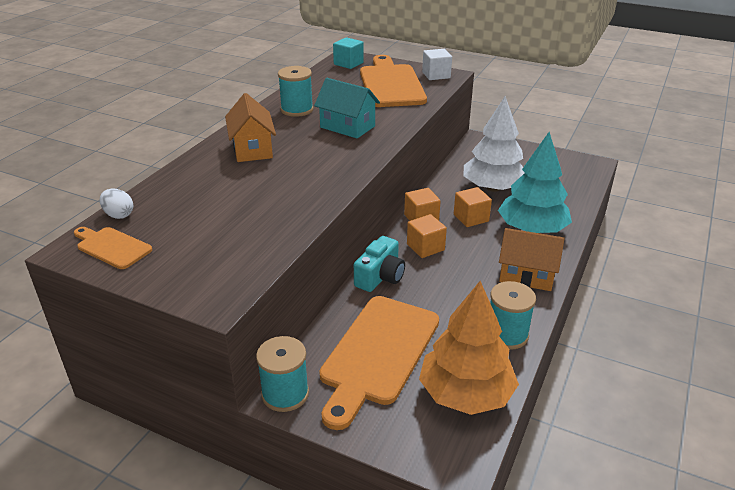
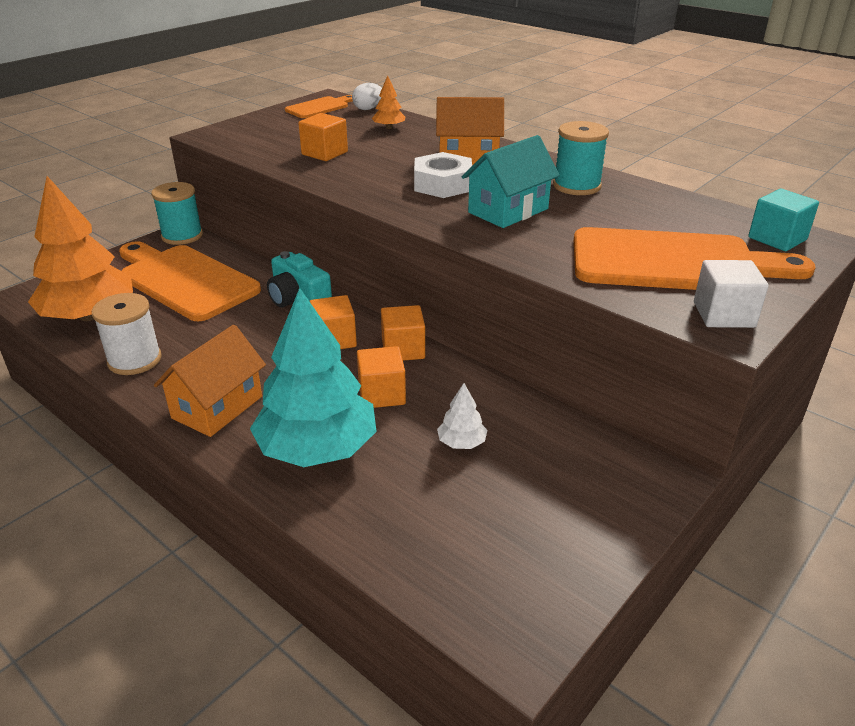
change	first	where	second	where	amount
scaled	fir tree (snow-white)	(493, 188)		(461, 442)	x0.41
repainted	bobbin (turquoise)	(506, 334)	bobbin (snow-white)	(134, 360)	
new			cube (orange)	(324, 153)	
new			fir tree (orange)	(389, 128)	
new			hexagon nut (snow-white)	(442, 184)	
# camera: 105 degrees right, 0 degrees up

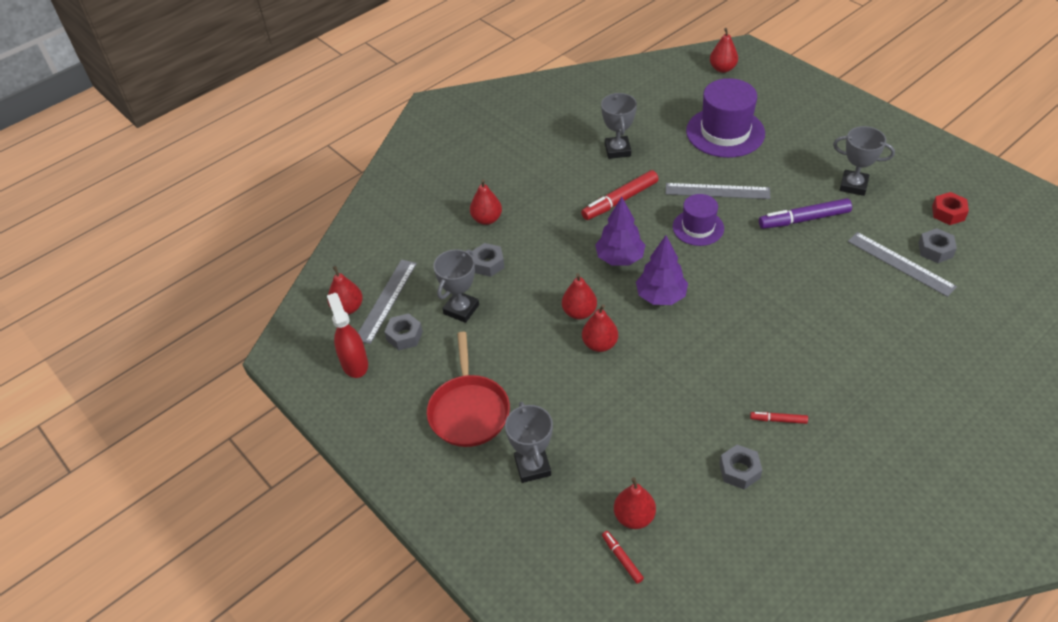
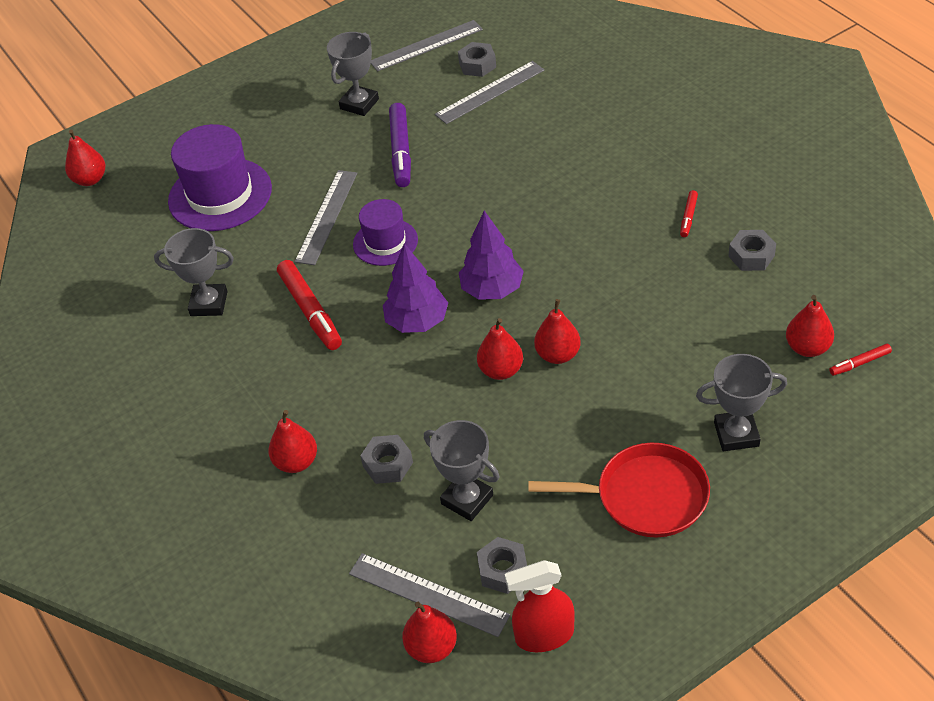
change	first	where	second	where	amount
swapped	hexagon nut (crimson)	(948, 213)	ruler (gray)	(426, 45)	
# camera: 80 degrees left, 0 degrees up

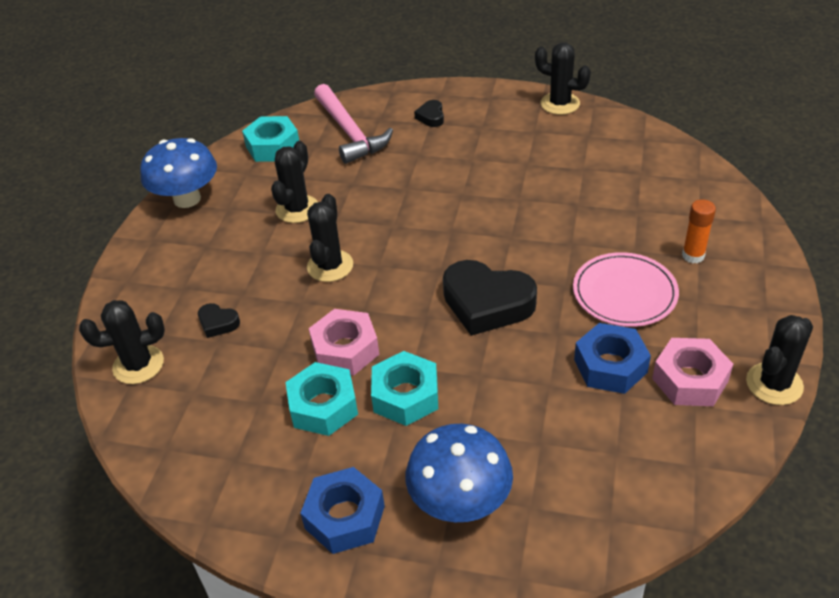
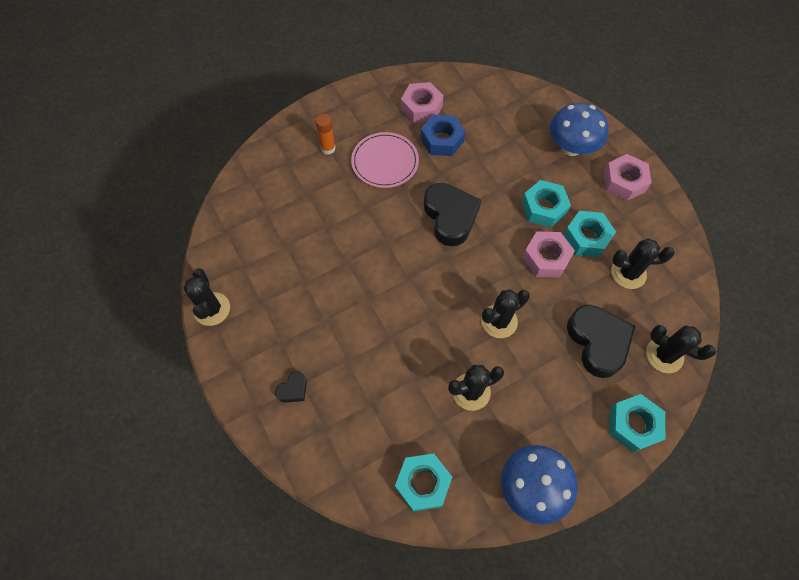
change	first	where	second	where	amount
scaled	love heart (ebony)	(218, 323)		(598, 342)	x2.19
repainted	hexagon nut (blue)	(344, 517)	hexagon nut (rosy)	(624, 182)	
gone	carpenter's hammer (rosy)	(349, 132)			
shifted	cactus (ebony)	(774, 384)		(628, 273)	
new			hexagon nut (turquoise)	(633, 425)	
# camera: 135 degrees left, 20 degrees up

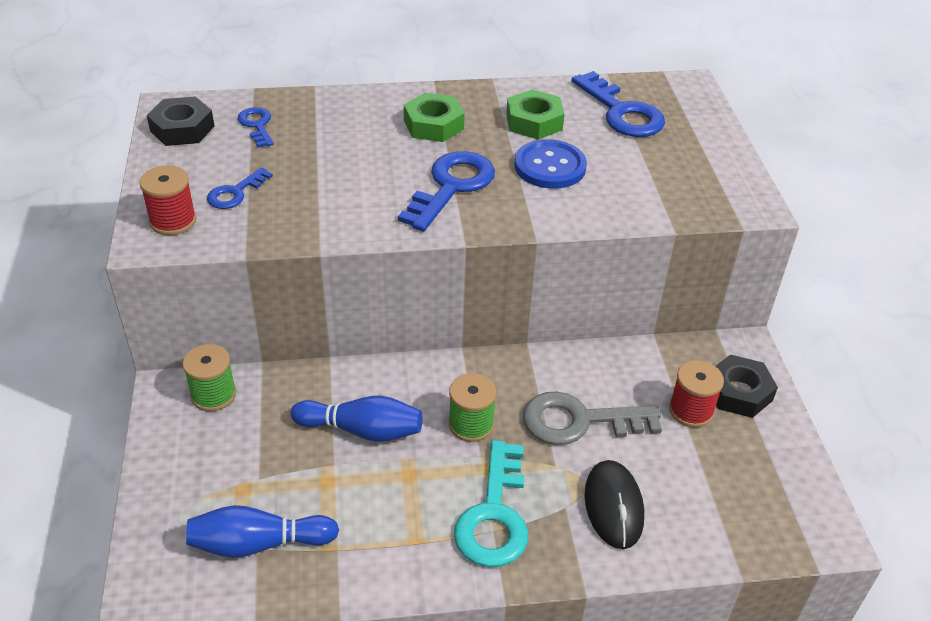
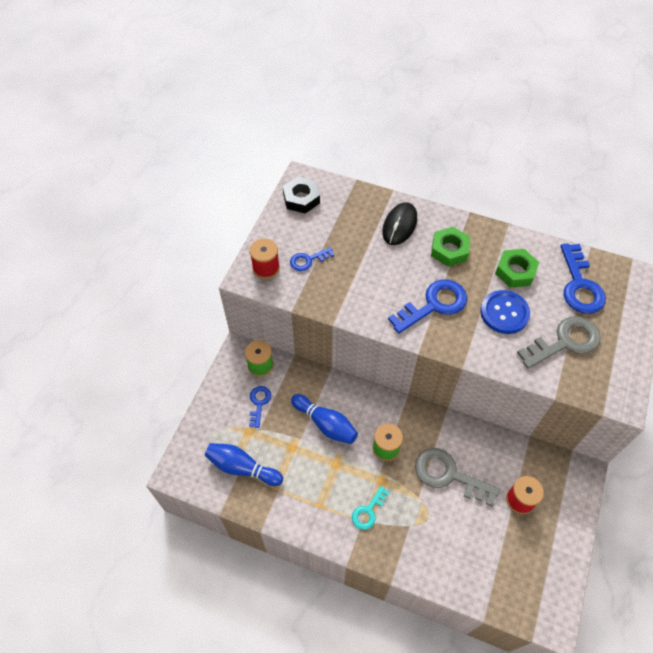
change	first	where	second	where	amount
shifted	latchkey (blue)	(257, 125)		(259, 403)	
scaled	latchkey (turquoise)	(494, 515)		(368, 511)	x0.55
shifted	PC mouse (ebony)	(613, 506)		(399, 225)	
gone	hexagon nut (ebony)	(739, 392)			
new			latchkey (gray)	(565, 342)	
# camera: 30 degrees right, 15 degrees up

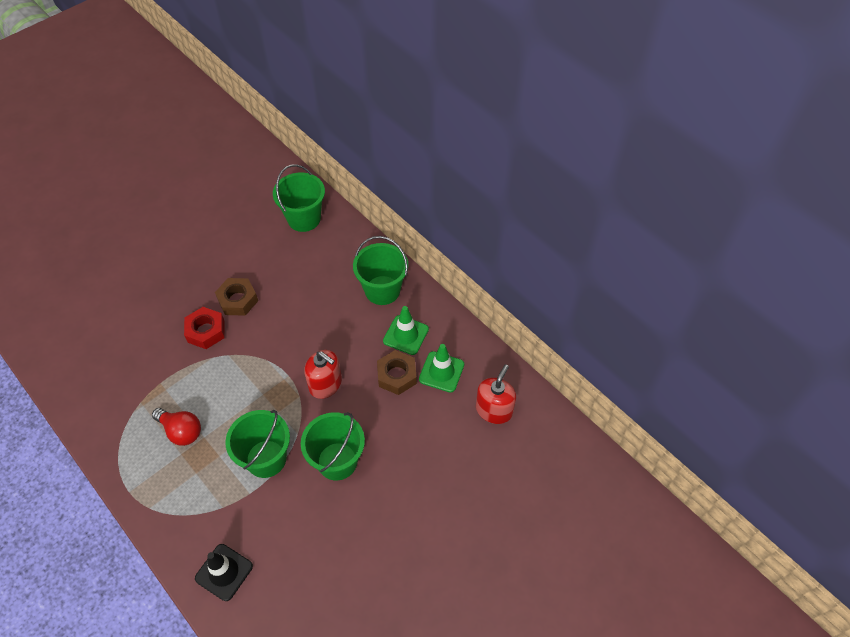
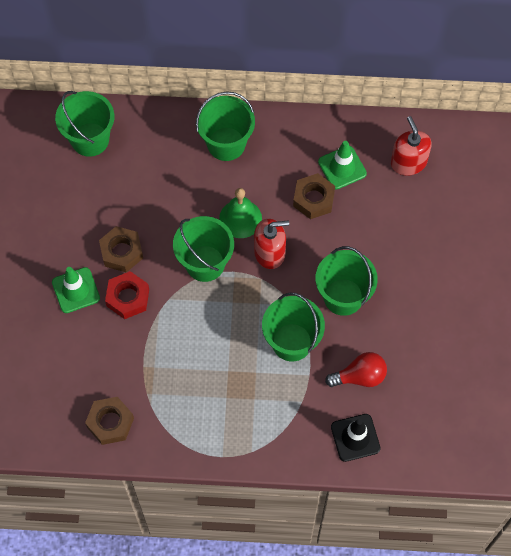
change	first	where	second	where	amount
shifted	lightbulb (crimson)	(181, 431)		(360, 376)	
shifted	traffic cone (leaf-green)	(406, 335)		(76, 290)	
new			hexagon nut (russet)	(110, 423)	
new			pail (leaf-green)	(205, 263)	
new			hand bell (leaf-green)	(240, 218)	
# camera: 45 degrees left, 10 degrees up

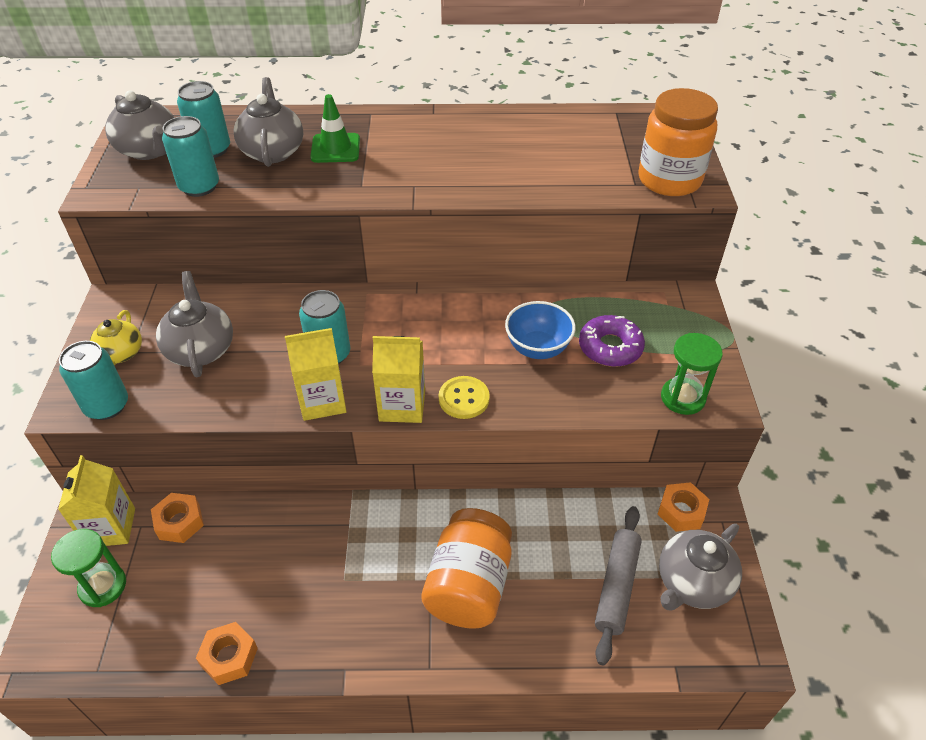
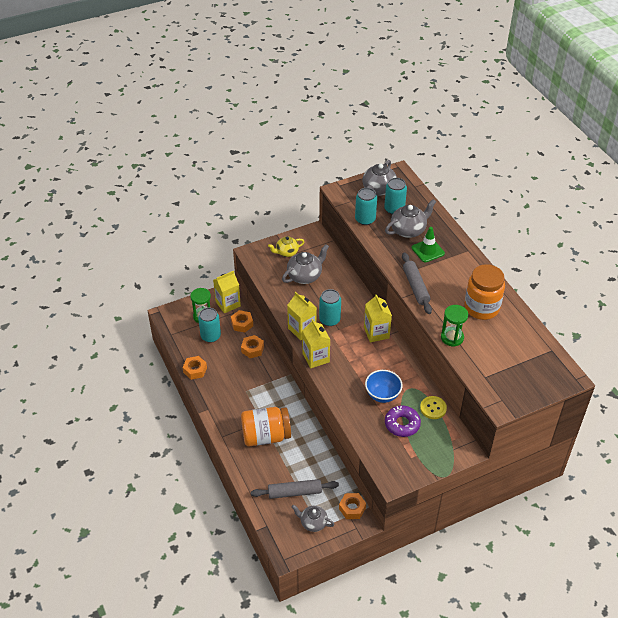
change	first	where	second	where	amount
shifted	tin (turquoise)	(107, 406)		(210, 336)	
shifted	sewing button (yellow)	(464, 399)		(433, 408)	
shifted	preserve jar (orange)	(669, 180)		(481, 308)	
scaled	tea pot (gray)	(692, 583)		(313, 523)	x0.67
shifted	sandglass (leaf-green)	(683, 398)		(452, 337)	
new			hexagon nut (orange)	(252, 349)	
new			milk carton (yellow)	(376, 333)	
new			rolling pin (gray)	(415, 287)	
# camera: 65 degrees right, 0 degrees up

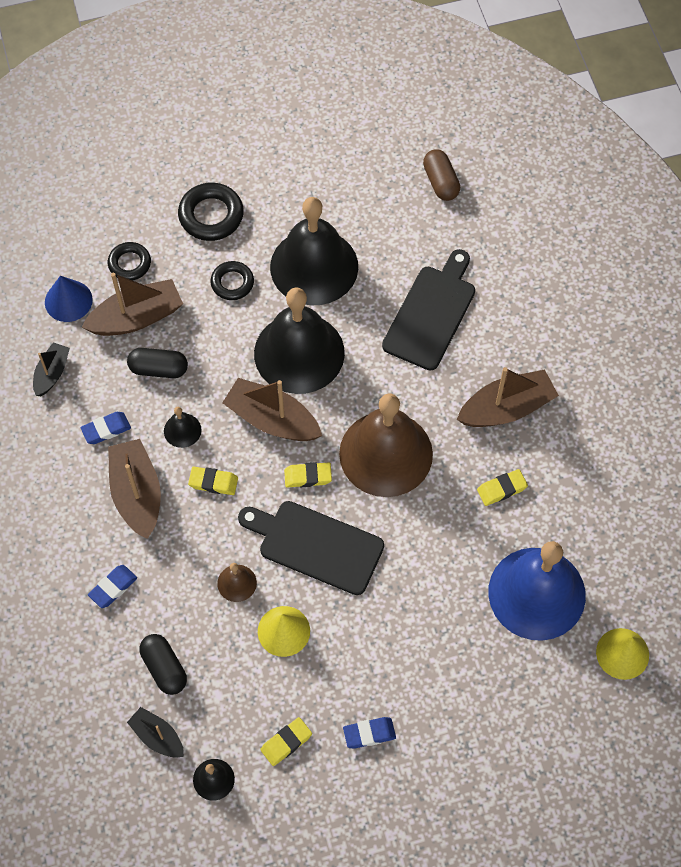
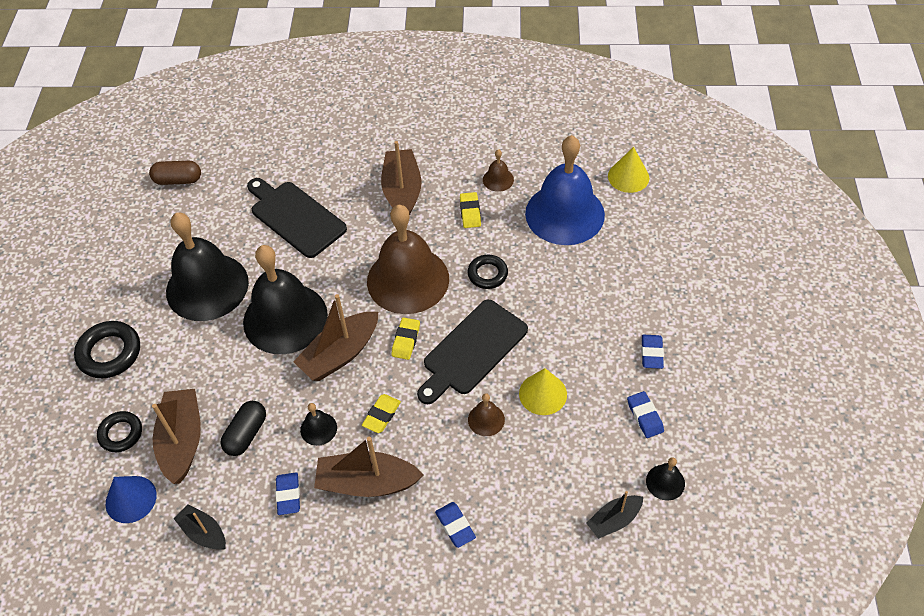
change	first	where	second	where	amount
gone	pill shape (ebony)	(164, 668)			
shifted	torus (ebony)	(232, 283)		(487, 274)	
repainted	gum eraser (yellow)	(286, 742)	gum eraser (blue)	(645, 416)	
new			hand bell (russet)	(498, 179)	
# camera: 70 degrees left, 10 degrees down

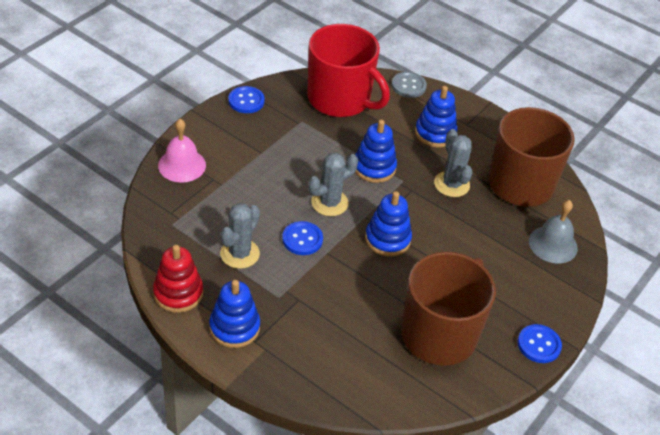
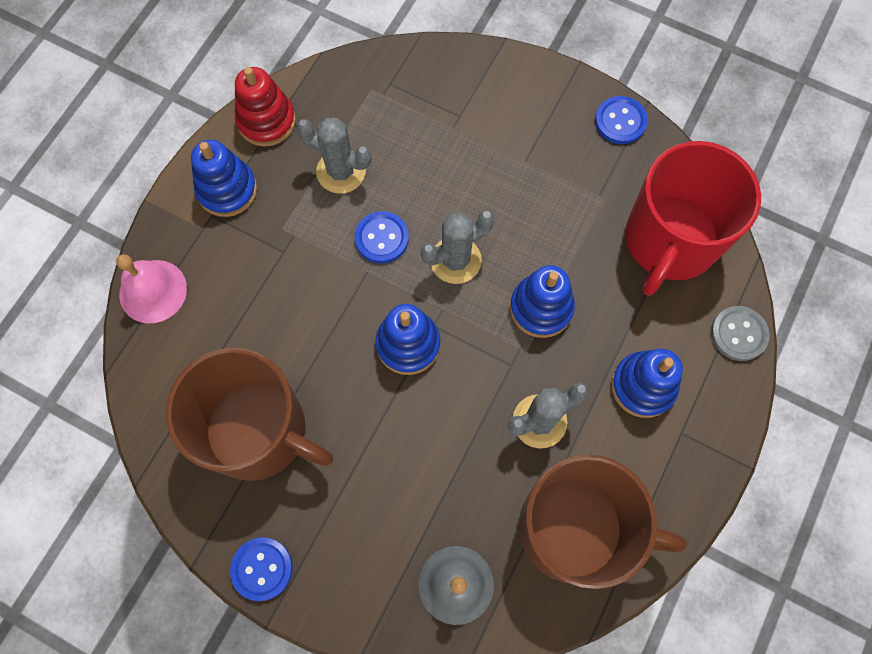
change	first	where	second	where	amount
shifted	hand bell (rosy)	(182, 165)		(153, 291)	
rotated	cactus (gray)	(329, 203)		(455, 260)	75 degrees counterclockwise
# camera: 85 degrees right, 25 degrees up

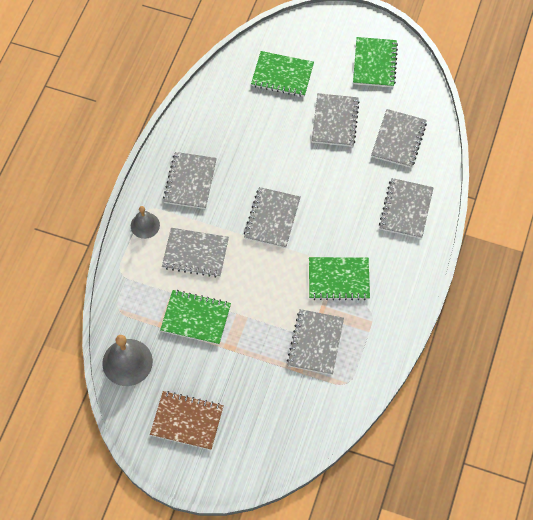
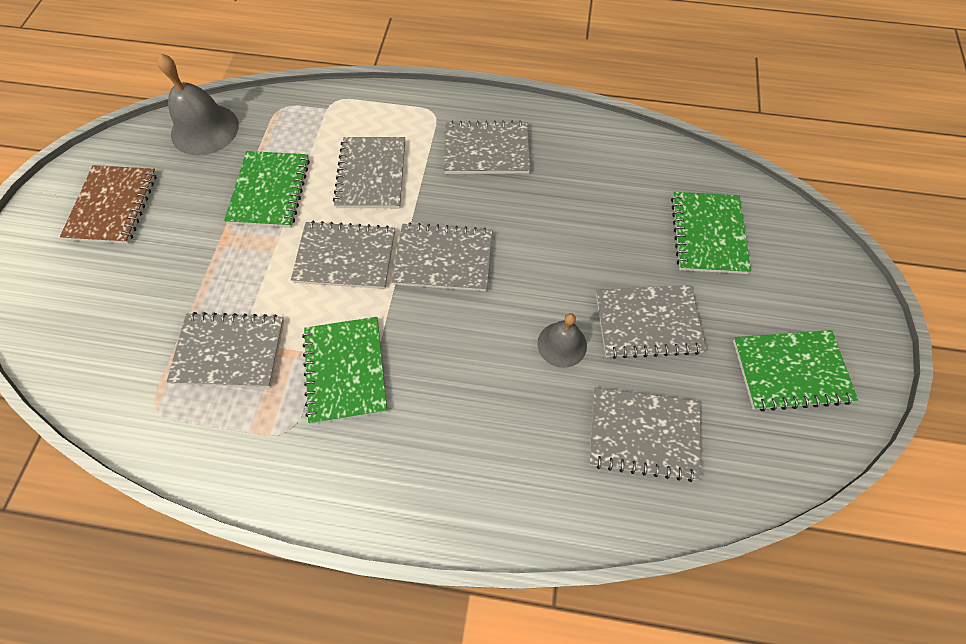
change	first	where	second	where	amount
shifted	hand bell (gray)	(145, 225)		(562, 344)	
shifted	notepad (gray)	(406, 209)		(345, 257)	
# camera: 80 degrees right, 0 degrees up

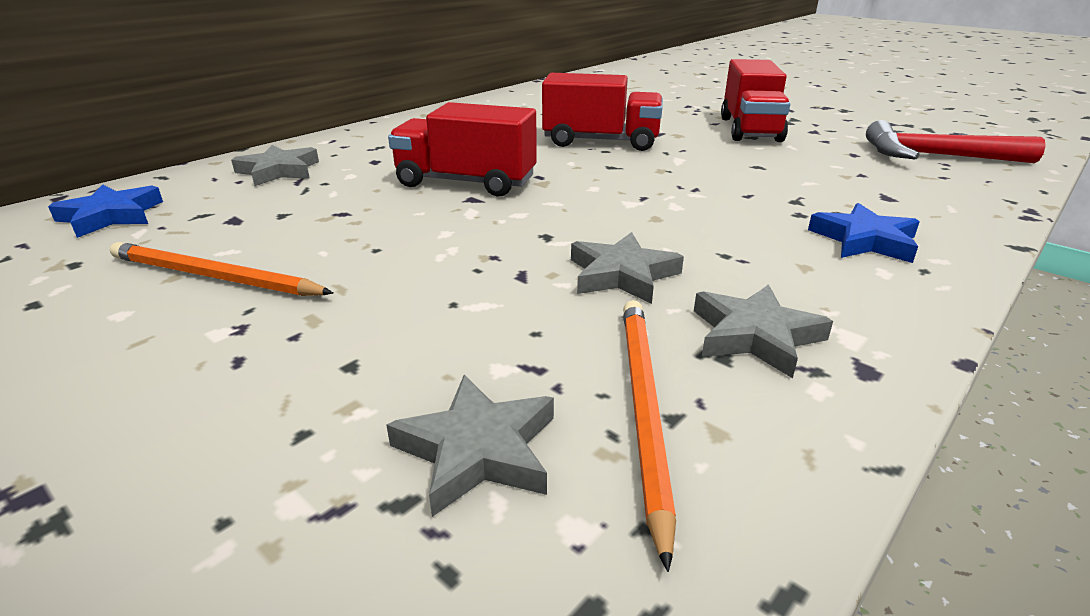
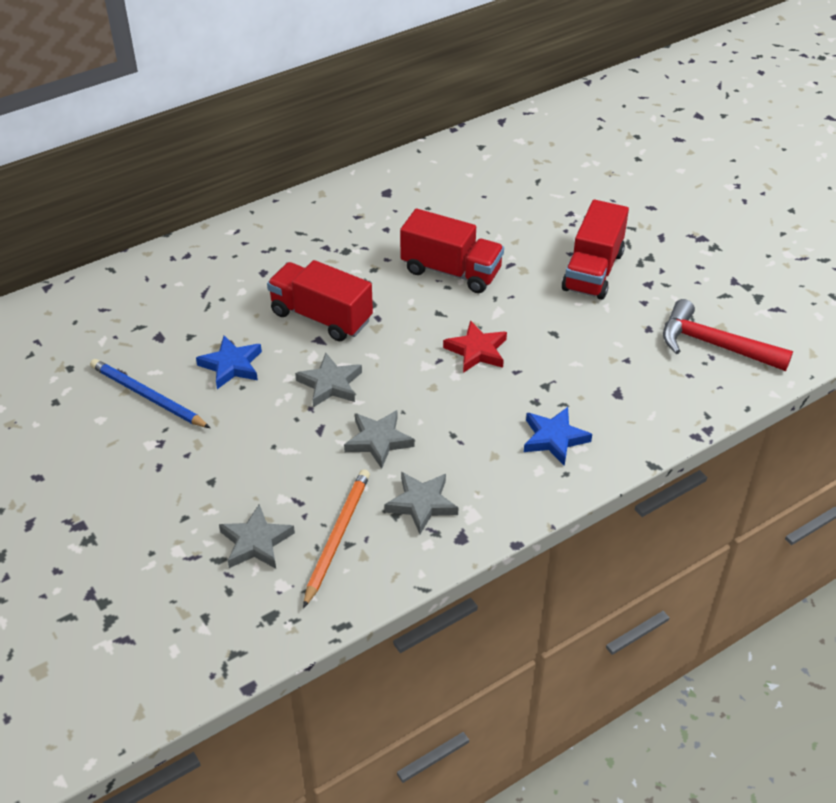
change	first	where	second	where	amount
shifted	star (blue)	(111, 216)		(231, 365)	
repainted	wooden pencil (orange)	(214, 277)	wooden pencil (blue)	(147, 396)	
shifted	star (gray)	(279, 171)		(330, 384)	
new			star (crimson)	(477, 351)	
# camera: 15 degrees right, 15 degrees up

